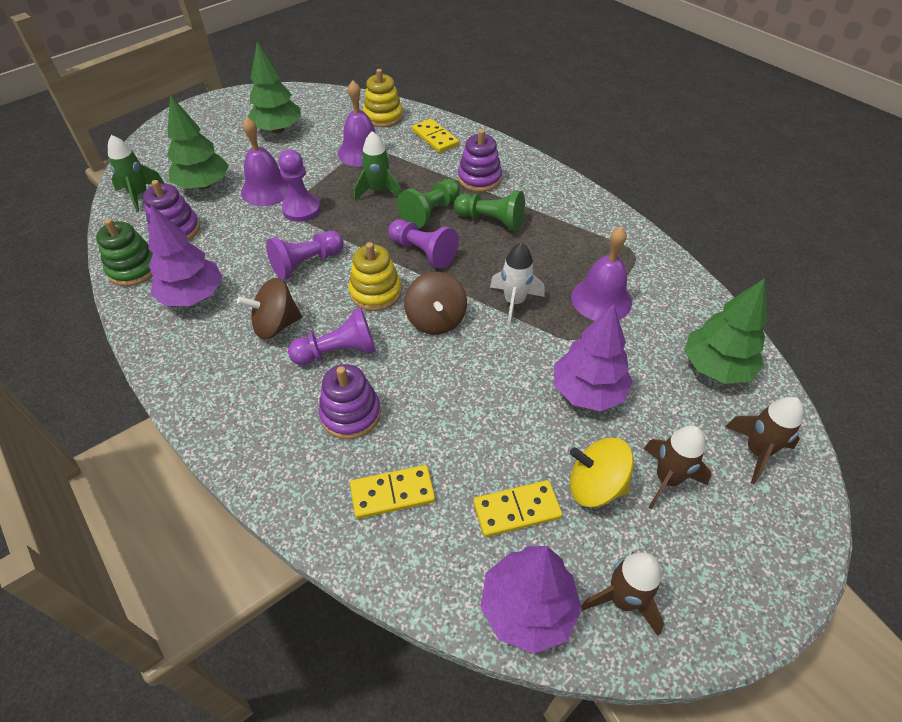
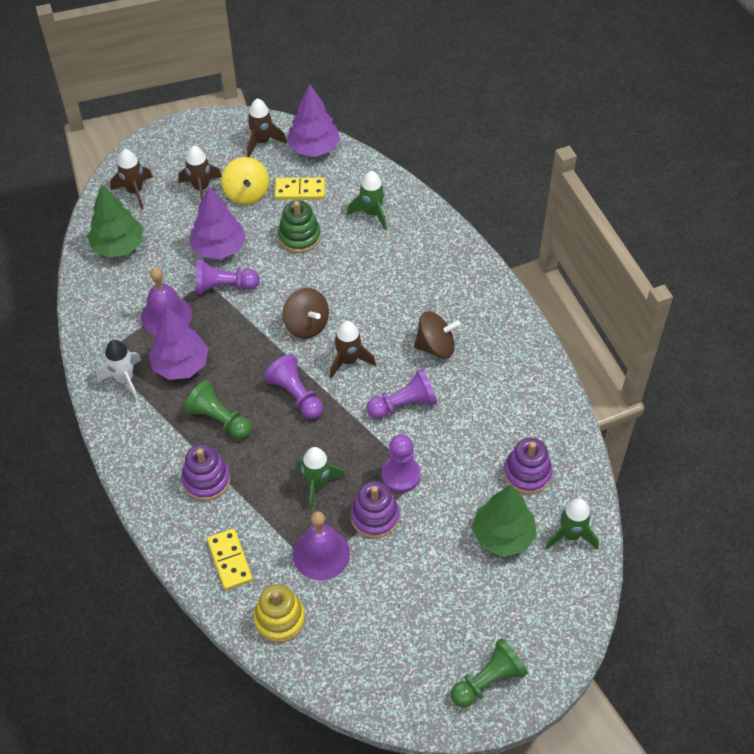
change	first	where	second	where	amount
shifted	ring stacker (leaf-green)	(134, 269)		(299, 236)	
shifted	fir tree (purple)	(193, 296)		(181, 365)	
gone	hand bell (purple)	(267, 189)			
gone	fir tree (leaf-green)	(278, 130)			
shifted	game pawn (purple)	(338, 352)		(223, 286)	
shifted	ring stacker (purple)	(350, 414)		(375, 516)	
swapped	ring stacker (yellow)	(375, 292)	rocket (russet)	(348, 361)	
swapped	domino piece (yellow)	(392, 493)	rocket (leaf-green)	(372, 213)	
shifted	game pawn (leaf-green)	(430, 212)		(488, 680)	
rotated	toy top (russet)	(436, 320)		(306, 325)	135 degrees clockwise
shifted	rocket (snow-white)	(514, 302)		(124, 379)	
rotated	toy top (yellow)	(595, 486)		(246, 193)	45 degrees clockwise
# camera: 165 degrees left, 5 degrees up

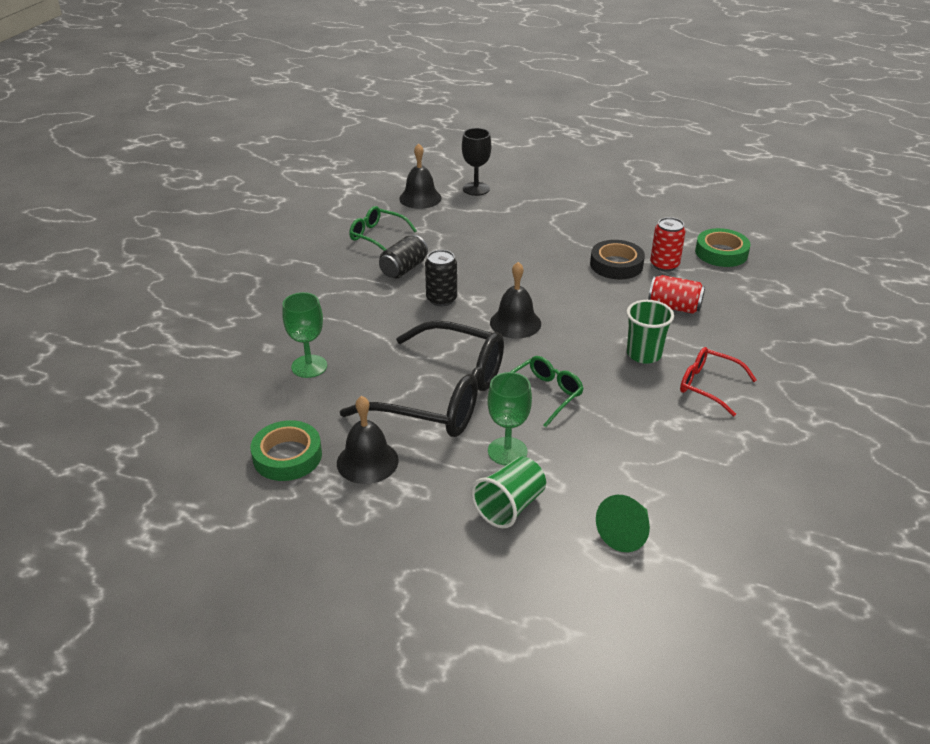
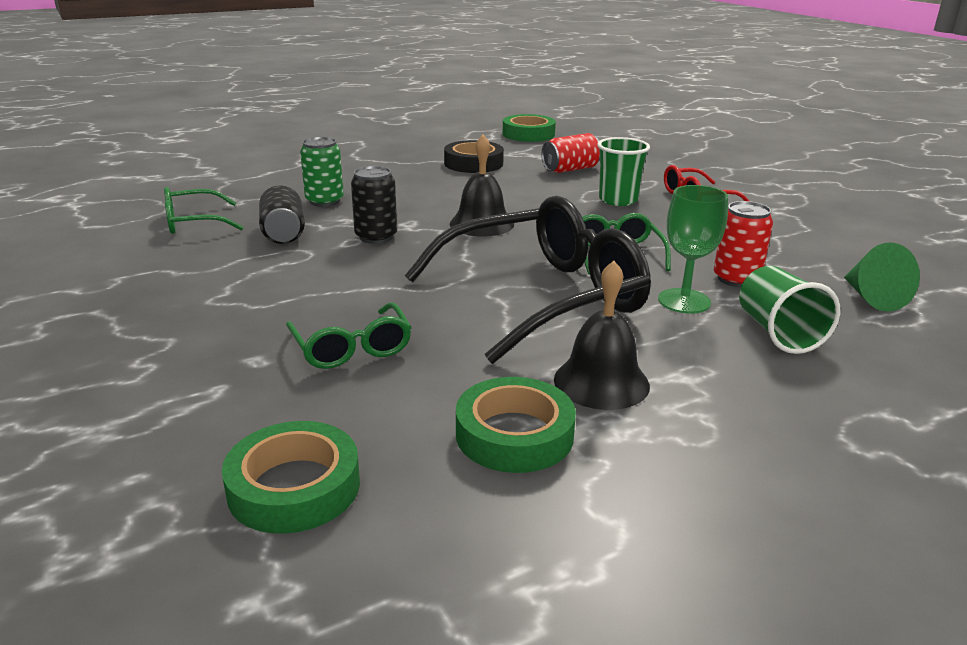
change	first	where	second	where	amount
swapped	chalice (leaf-green)	(309, 366)	eyeglasses (leaf-green)	(352, 348)	
gone	hand bell (ebony)	(420, 198)			
gone	chalice (ebony)	(476, 189)			
shifted	tin (crimson)	(664, 265)		(736, 279)	
new			sticky tape (leaf-green)	(294, 487)	
new			tin (leaf-green)	(324, 201)	
# camera: 50 degrees left, 10 degrees down

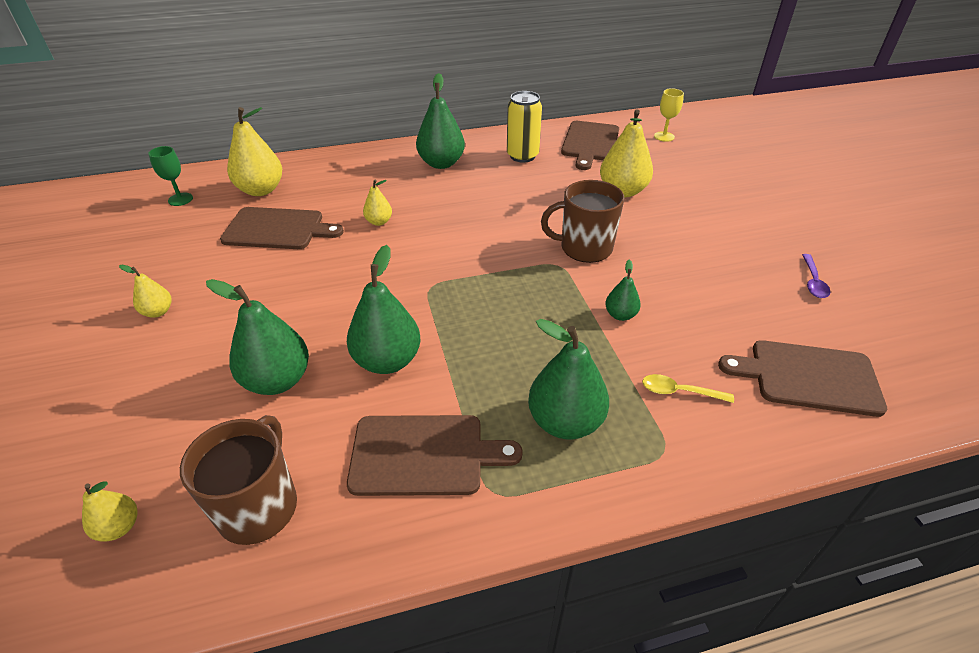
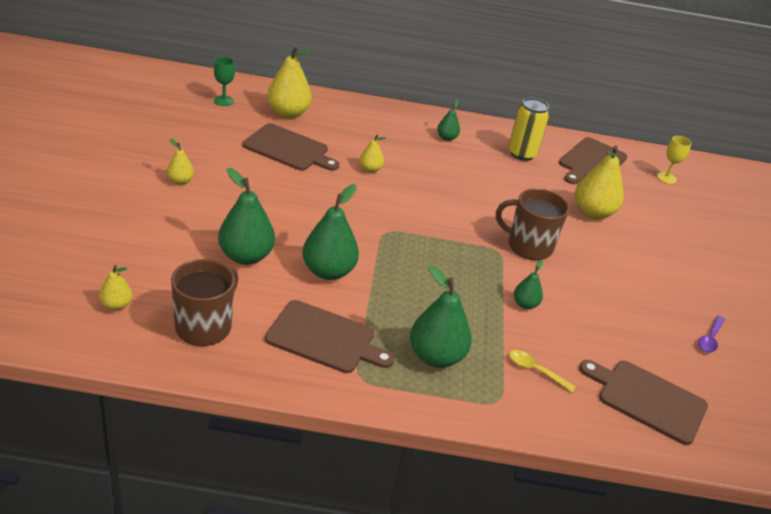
change	first	where	second	where	amount
scaled	toy pear (leaf-green)	(441, 163)		(446, 138)	x0.52
# camera: 15 degrees right, 5 degrees down

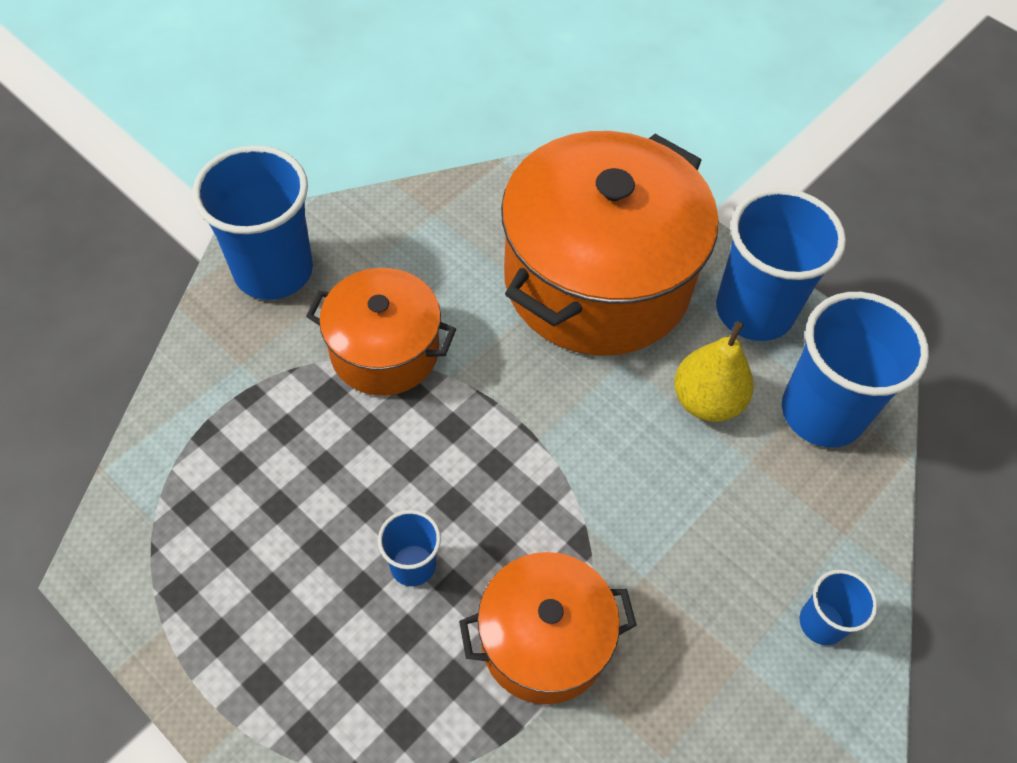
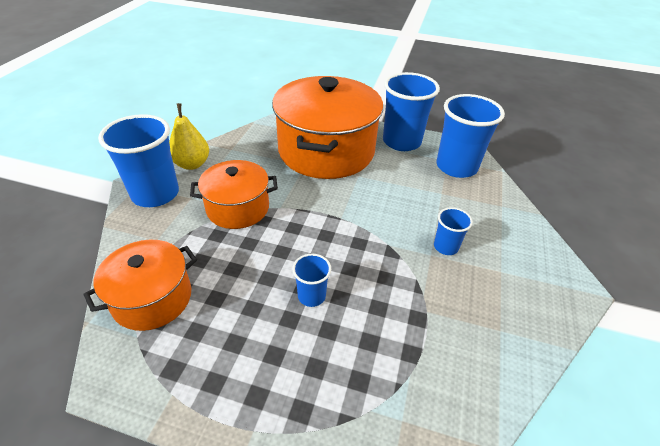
change	first	where	second	where	amount
shifted	cooking pot (orange)	(544, 640)		(152, 298)	
shifted	toy pear (yellow)	(706, 401)		(192, 164)	
shifted	tumbler (blue)	(821, 623)		(445, 247)	
# camera: 25 degrees left, 15 degrees down

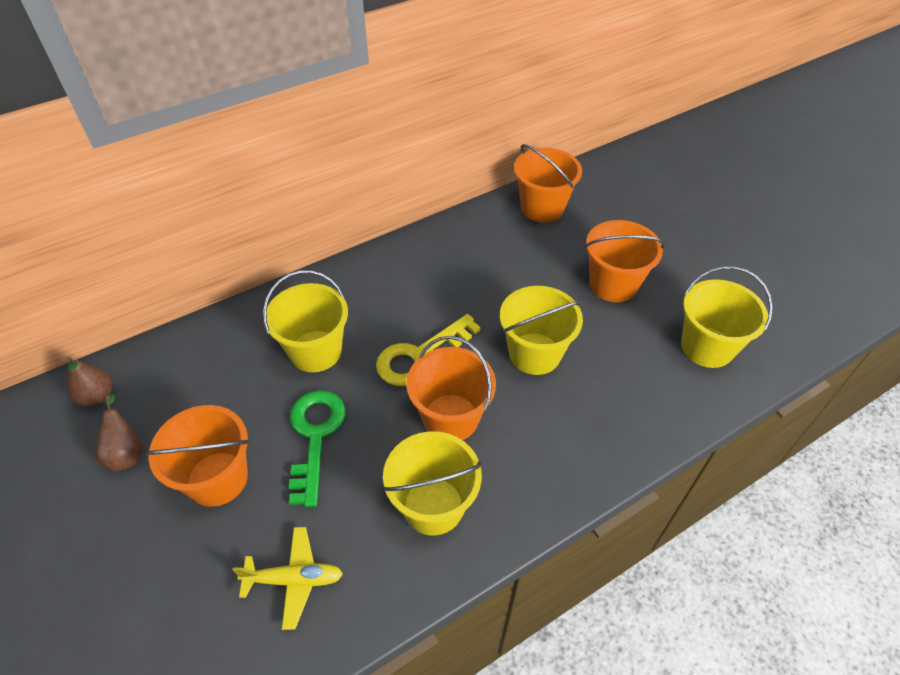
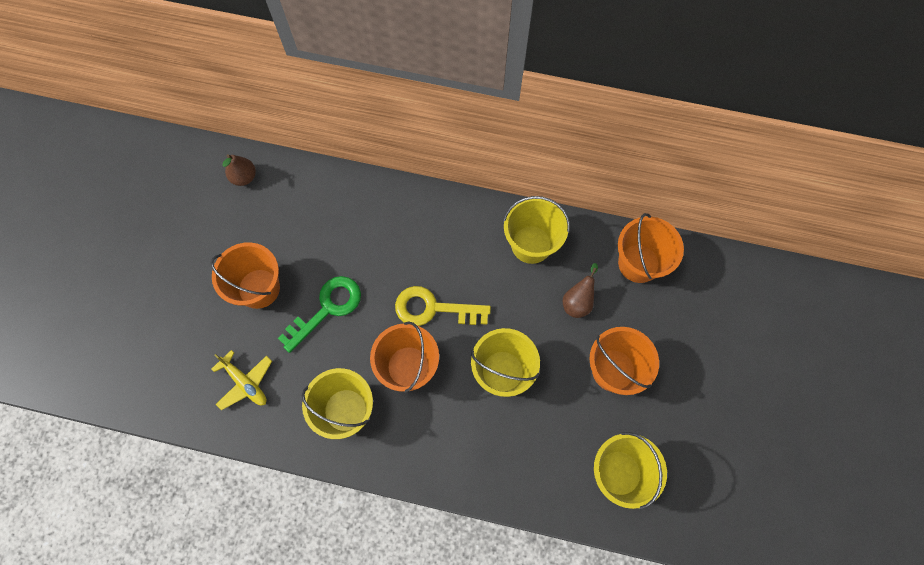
change	first	where	second	where	amount
shifted	toy pear (russet)	(126, 453)		(578, 301)	
shifted	pail (yellow)	(315, 351)		(531, 244)	
# camera: 45 degrees right, 20 degrees up

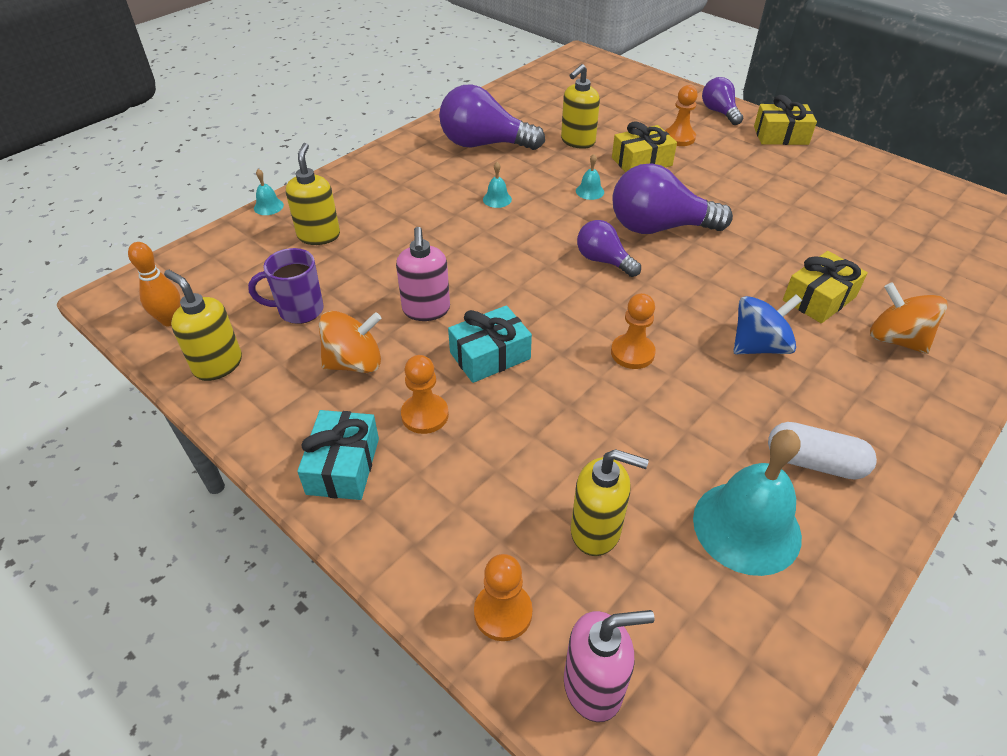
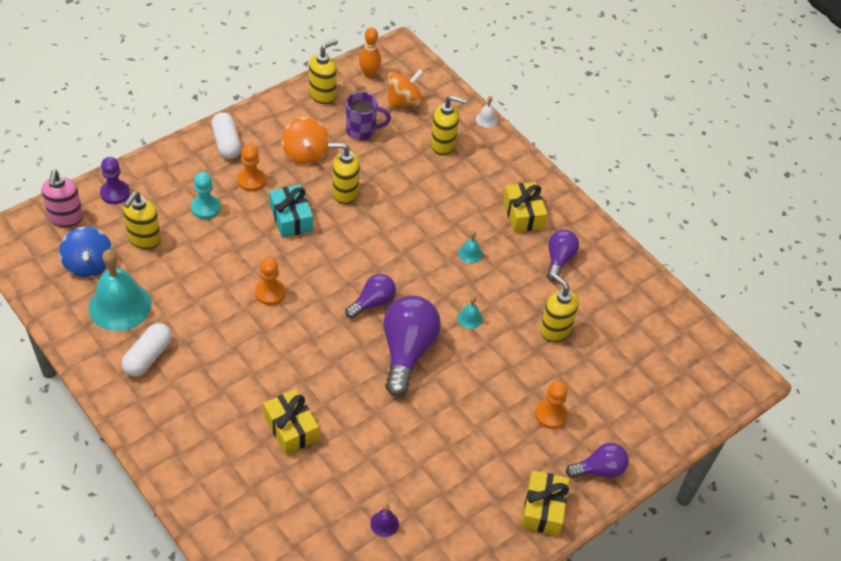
change	first	where	second	where	amount
rotated	tea mug (purple)	(299, 310)		(362, 131)	90 degrees clockwise
repainted	hand bell (turquoise)	(268, 206)	hand bell (snow-white)	(486, 119)	
swapped	wrapped gift (turquoise)	(343, 466)	pill shape (snow-white)	(226, 143)	
repainted	soap dispenser (rosy)	(426, 310)	soap dispenser (yellow)	(344, 193)	
scaled	lightbulb (purple)	(484, 144)		(559, 260)	x0.57
repainted	game pawn (orange)	(503, 612)	game pawn (purple)	(115, 193)	
shifted	wrapped gift (yellow)	(641, 162)		(523, 214)	
shifted	toy top (blue)	(759, 346)		(89, 264)	
shifted	toy top (orange)	(896, 339)		(404, 101)	
new			game pawn (turquoise)	(205, 208)	
new			hand bell (purple)	(384, 523)	
# camera: 95 degrees right, 5 degrees up

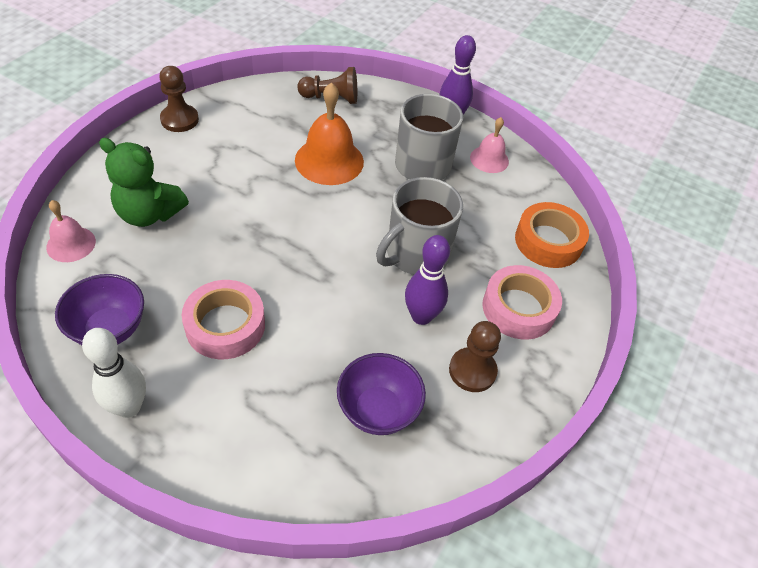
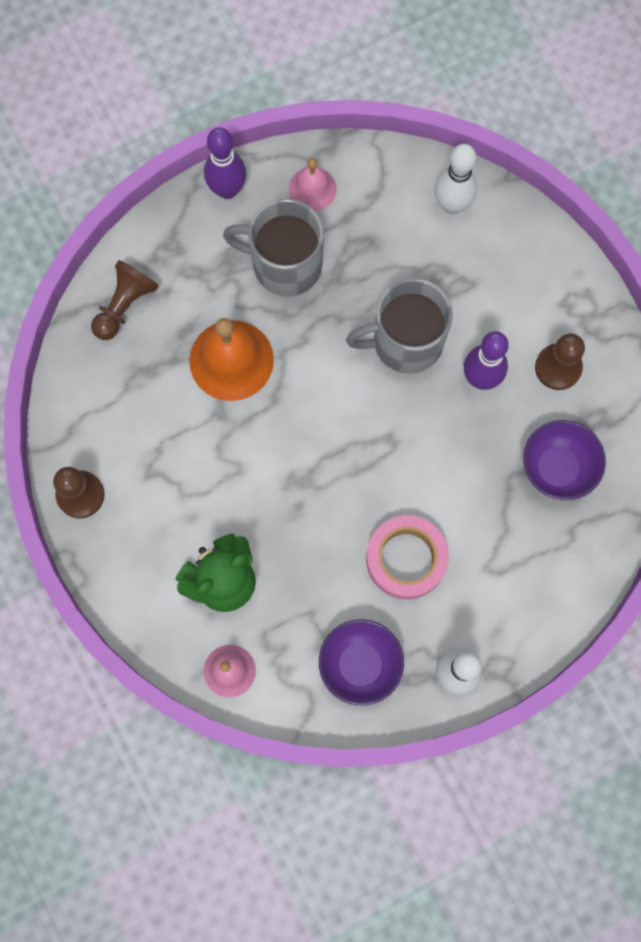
change	first	where	second	where	amount
rotated	tea mug (gray)	(416, 254)		(405, 341)	90 degrees clockwise
gone	sticky tape (rosy)	(518, 308)			
swapped	sticky tape (orange)	(548, 241)	bowling pin (snow-white)	(452, 204)	
# camera: 55 degrees left, 25 degrees up

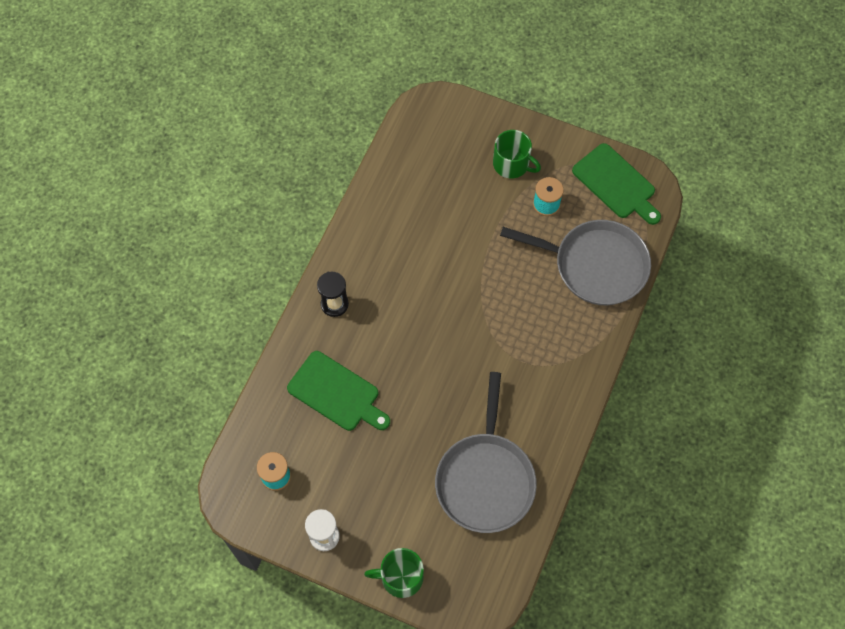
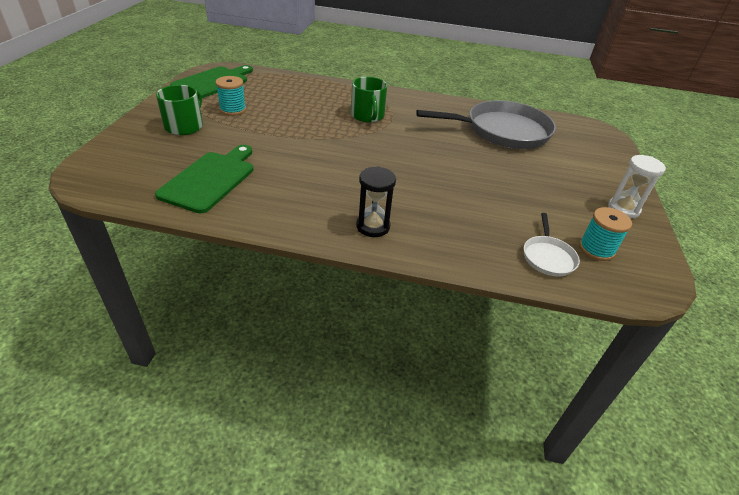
change	first	where	second	where	amount
shifted	chopping board (leaf-green)	(336, 393)		(210, 179)	
shifted	tea mug (leaf-green)	(401, 577)		(367, 116)	
gone	pan (gray)	(595, 265)			
new			pan (snow-white)	(548, 257)	
# camera: 105 degrees left, 25 degrees down

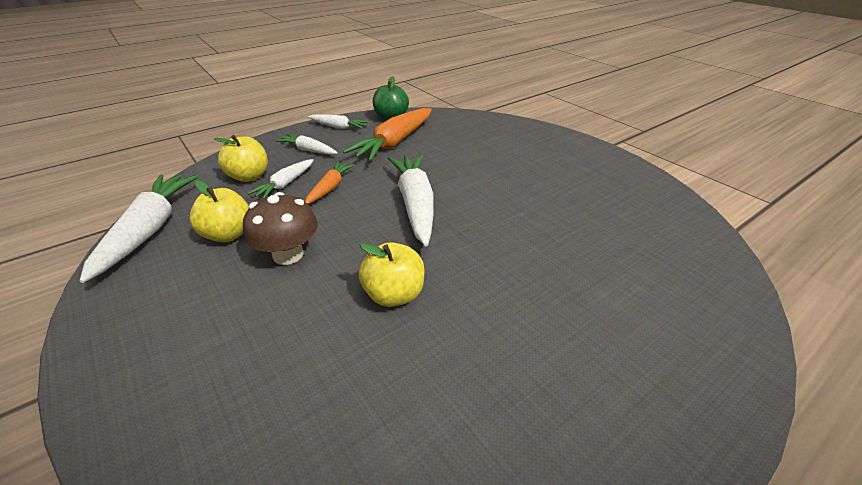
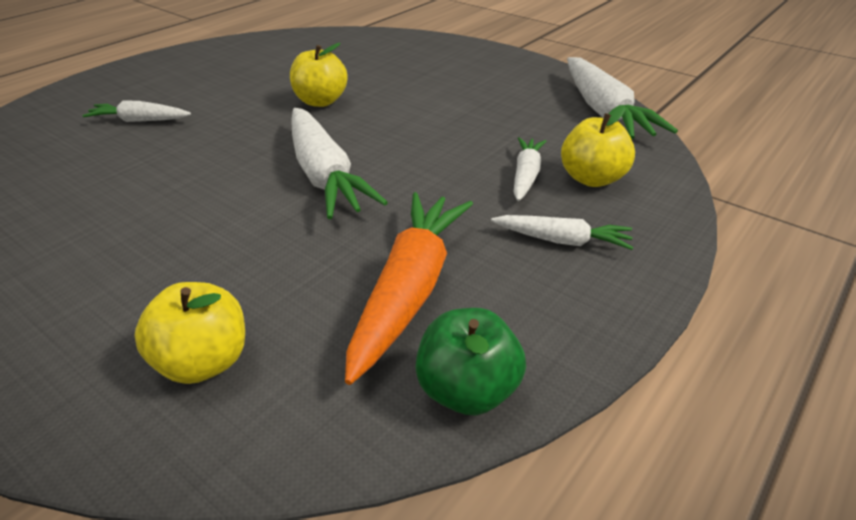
change	first	where	second	where	amount
shifted	apple fruit (yellow)	(228, 234)		(203, 362)	
gone	toadstool (russet)	(288, 254)			
gone	toy carrot (orange)	(330, 188)			
shifted	toy carrot (snow-white)	(338, 127)		(139, 120)	
# camera: 165 degrees right, 0 degrees up

